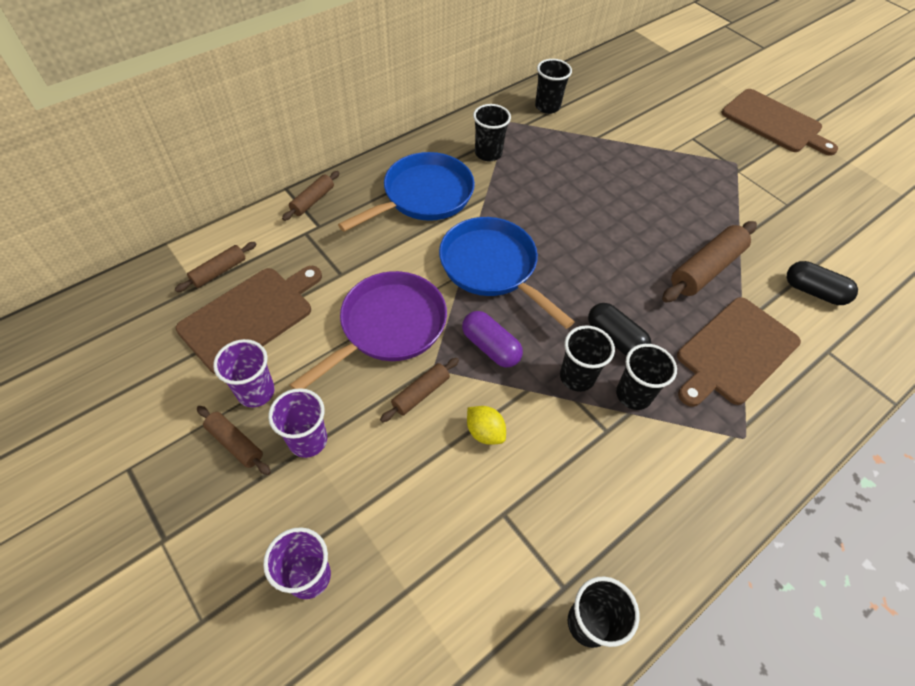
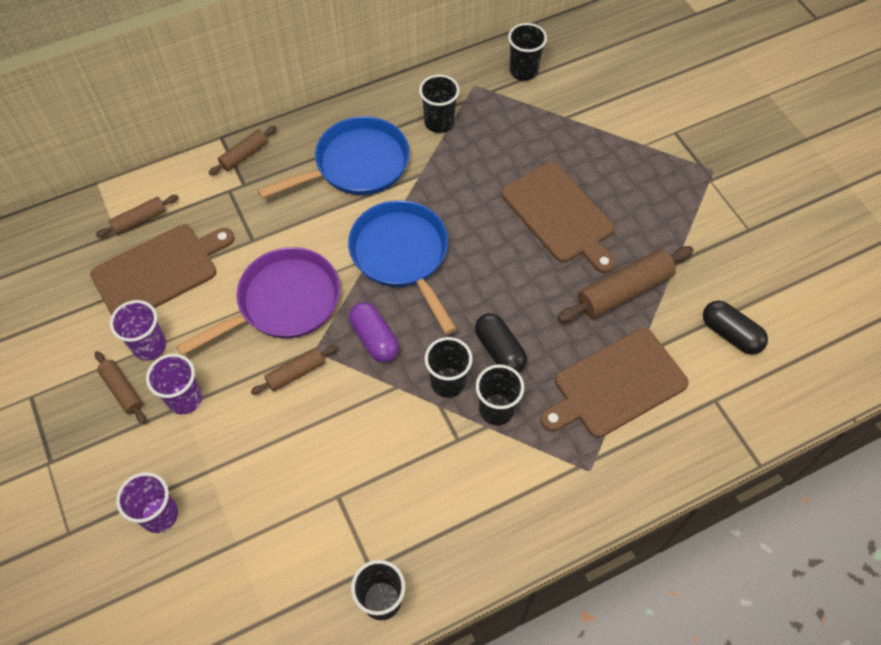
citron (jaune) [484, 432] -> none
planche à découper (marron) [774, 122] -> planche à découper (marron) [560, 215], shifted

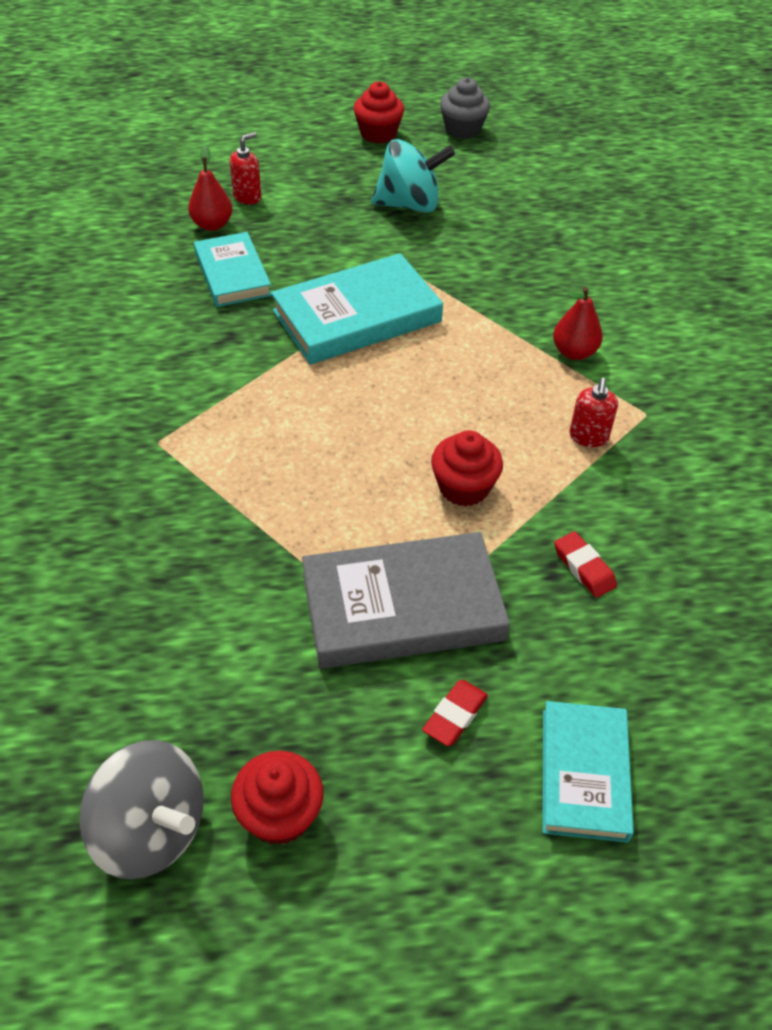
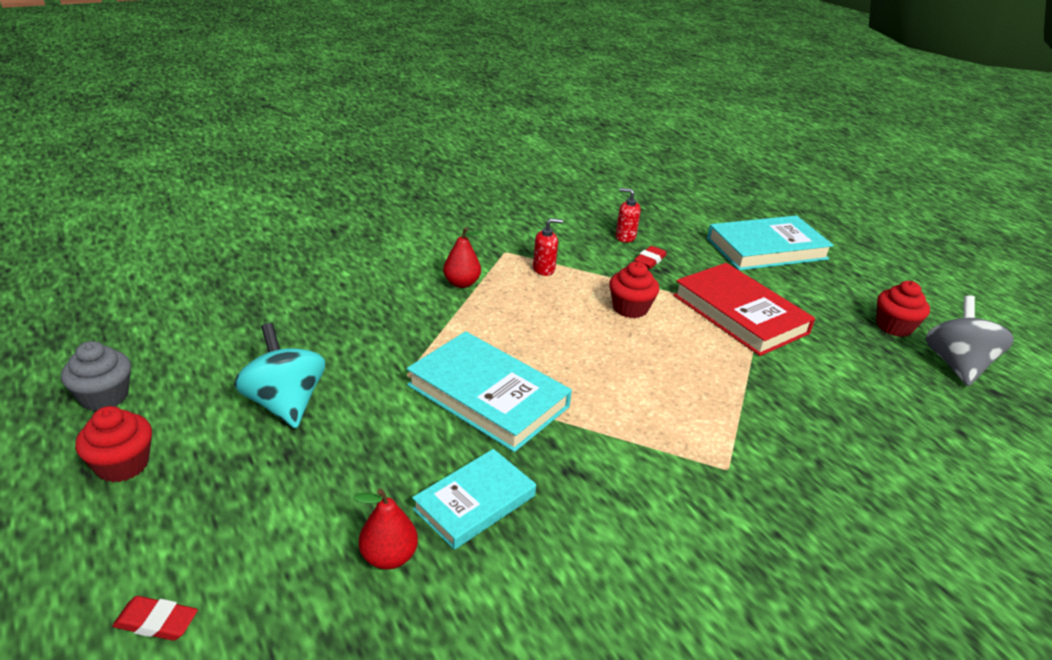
distributeur de savon (rouge) [247, 197] -> distributeur de savon (rouge) [625, 237], shifted
livre (gris) [402, 607] -> livre (rouge) [740, 314]
gomme (rouge) [455, 716] -> gomme (rouge) [156, 622], shifted
livre (turquoise) [584, 774] -> livre (turquoise) [766, 248], x1.56

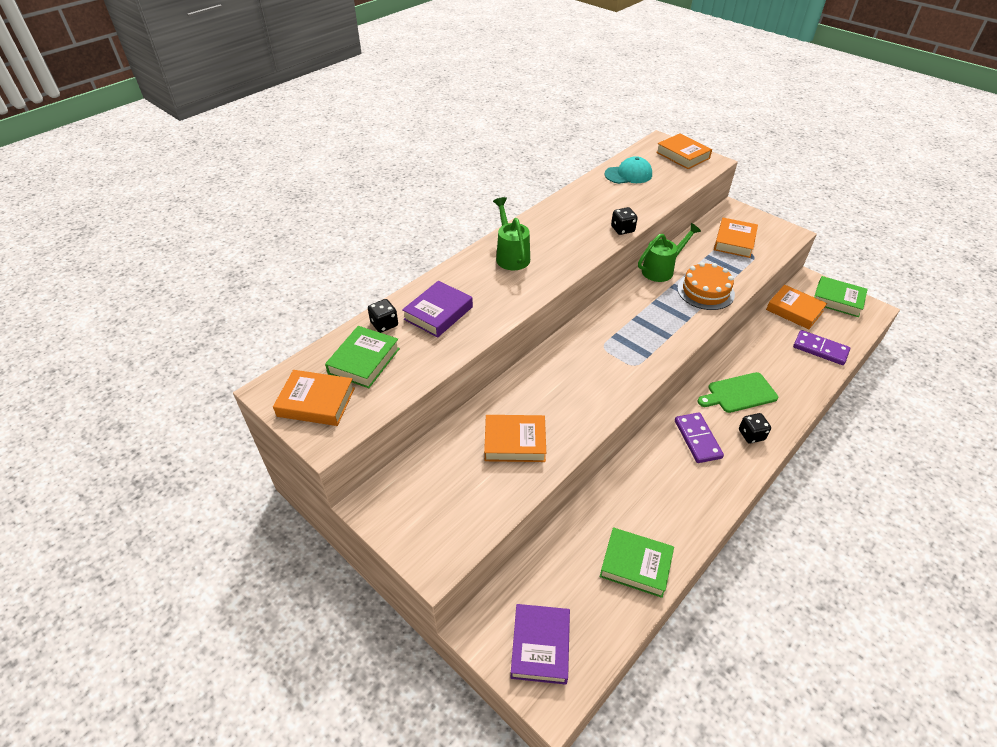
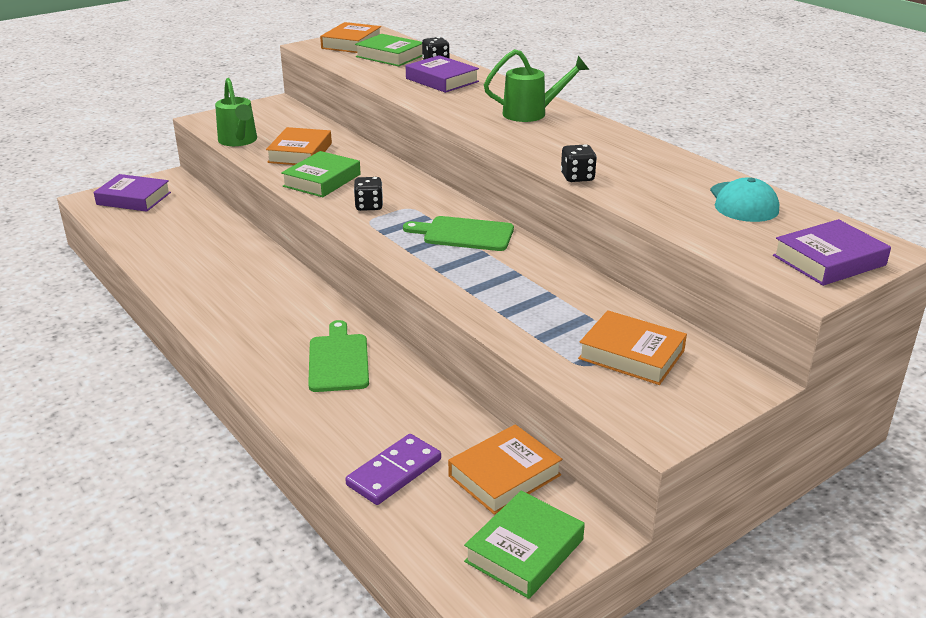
livre (vert) [635, 565] -> livre (vert) [322, 180], shifted
arrosoir (vert) [661, 270] -> arrosoir (vert) [239, 141], shifted
livre (orange) [682, 155] -> livre (violet) [829, 260]
domino (violet) [697, 439] -> none
gâteau (orange) [705, 291] -> none
dé (noir) [751, 435] -> dé (noir) [369, 206], shifted
none -> planche à découper (vert) [464, 234]

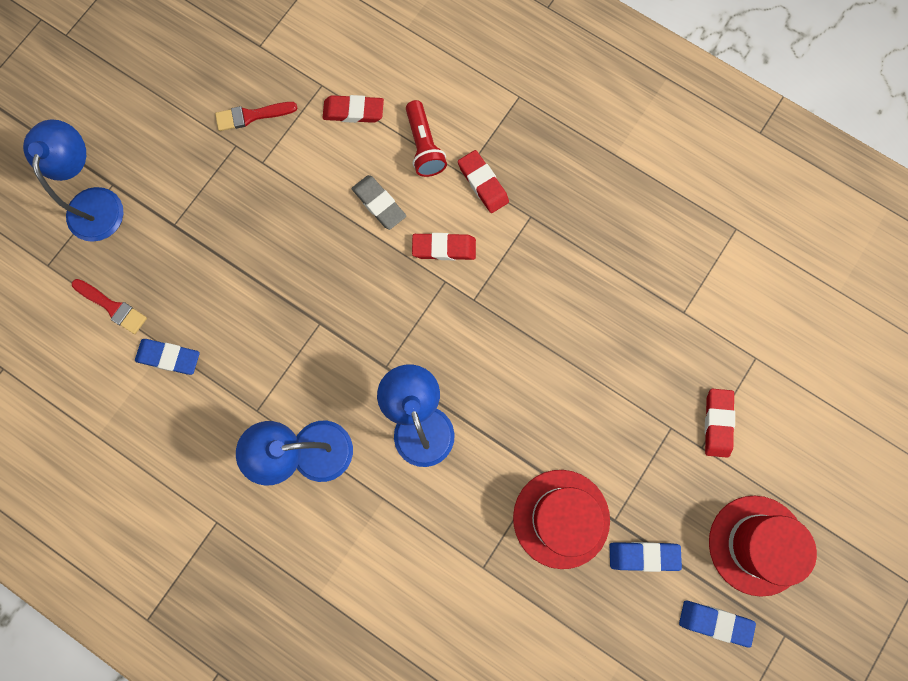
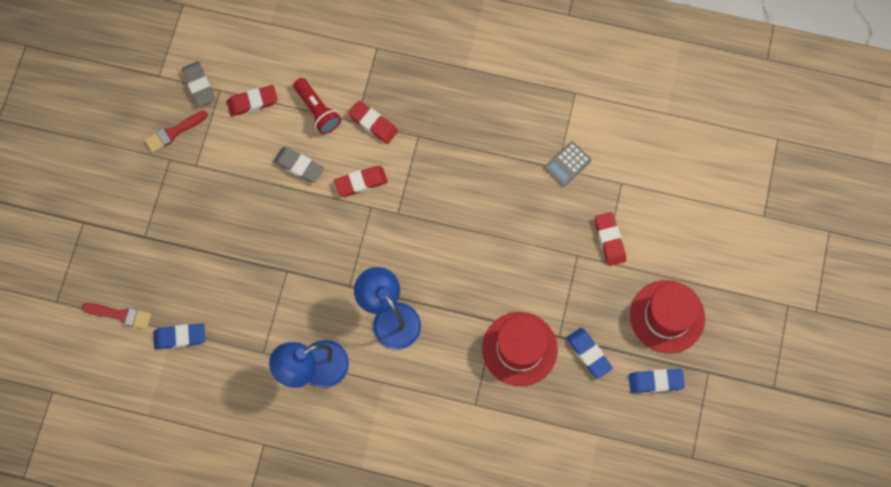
lampe (bleu) [96, 202] -> none
gomme (bleu) [643, 555] -> gomme (bleu) [588, 353], 75 degrees clockwise
none -> gomme (gris) [199, 85]
none -> calculatrice (gris) [567, 164]

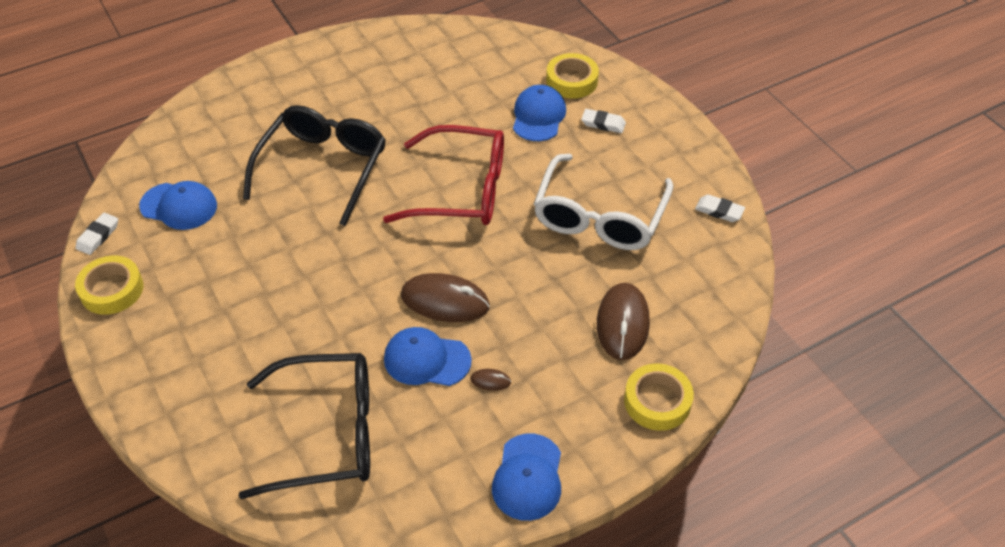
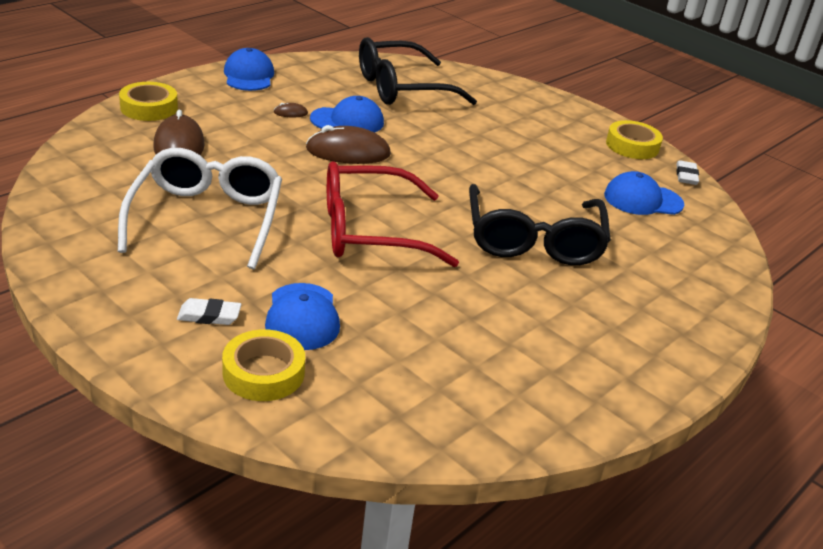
gomme (blanc) [719, 211] -> none

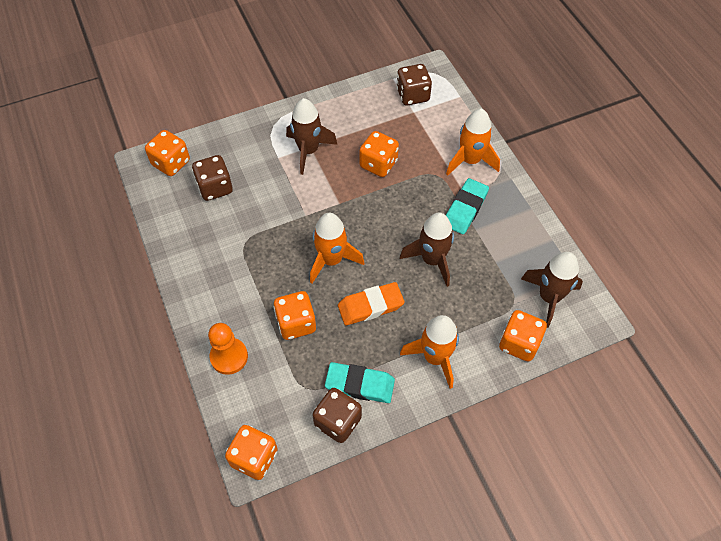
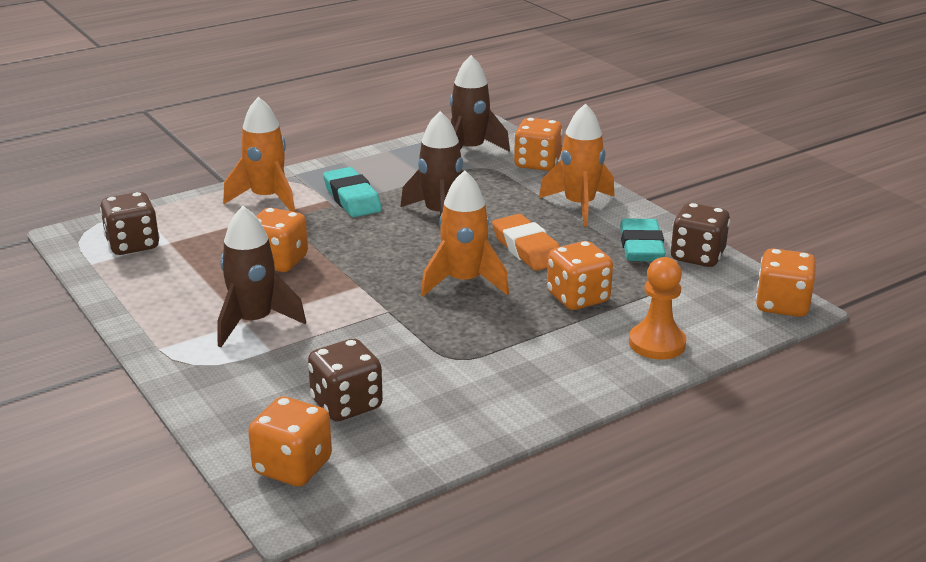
gomme (turquoise) [465, 209] -> gomme (turquoise) [352, 198], 45 degrees clockwise

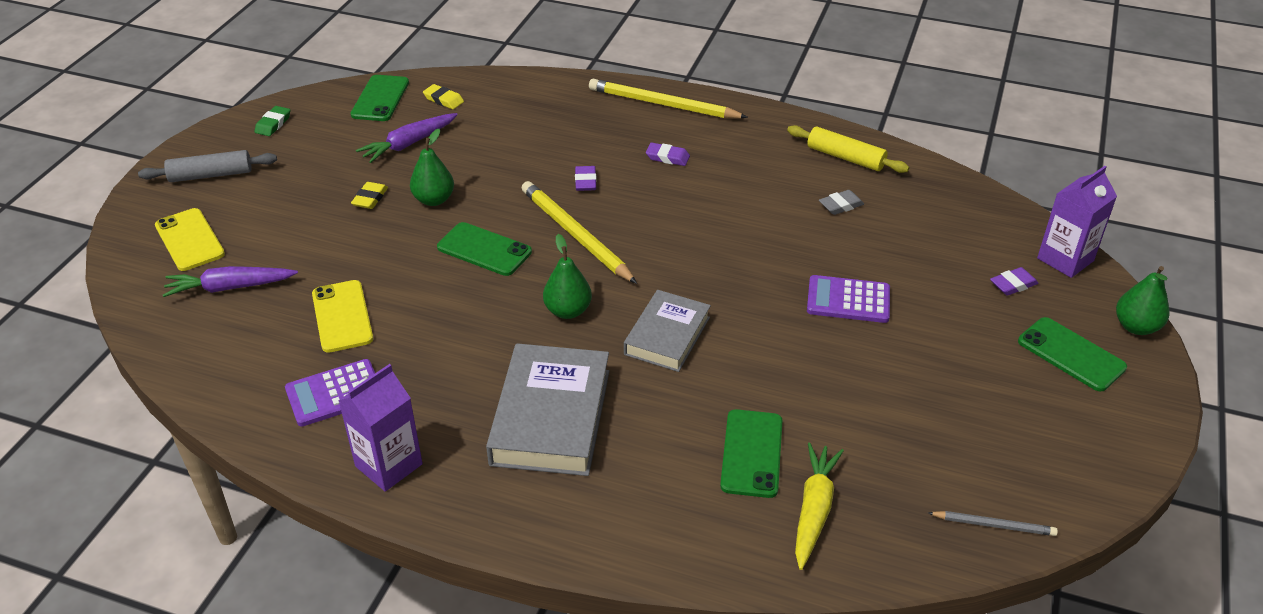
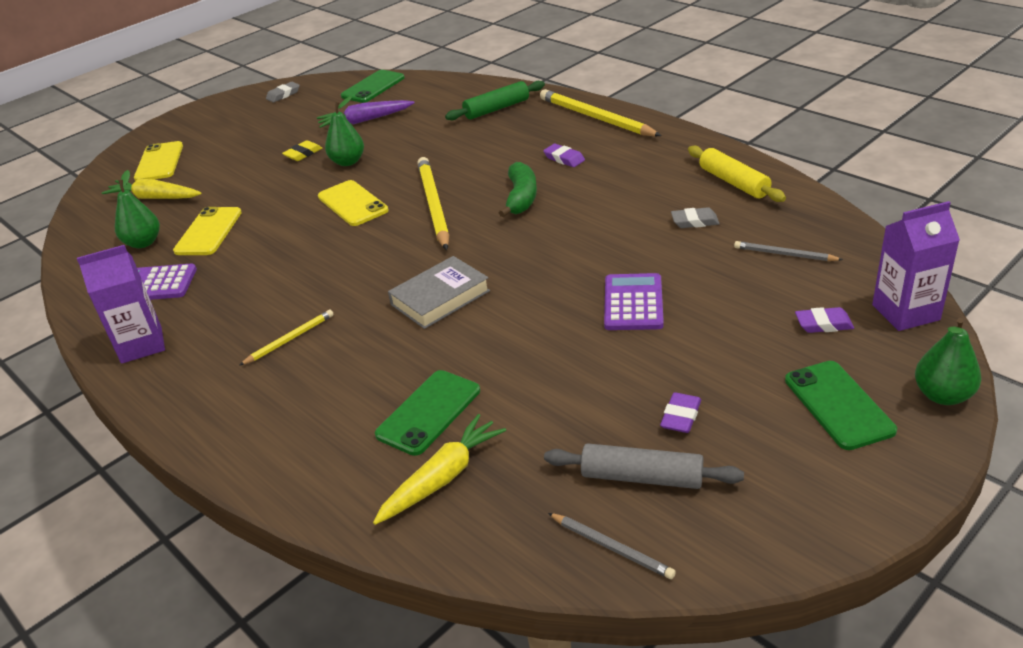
rouleau à pâtisserie (gris) [211, 175] -> rouleau à pâtisserie (gris) [641, 477], shifted
carotte (violet) [229, 287] -> carotte (jaune) [154, 198]
gomme (vert) [273, 124] -> gomme (gris) [283, 95]
gomme (jaune) [443, 100] -> none
téléphone (vert) [484, 249] -> téléphone (jaune) [352, 204]
livre (gris) [550, 417] -> crayon (jaune) [289, 339]
poire (vert) [568, 311] -> poire (vert) [143, 243], shifted
gomme (violet) [585, 181] -> gomme (violet) [681, 416], shifted
calculatrice (violet) [848, 300] -> calculatrice (violet) [633, 303], 60 degrees clockwise
none -> rouleau à pâtisserie (vert) [496, 109]
none -> banane (vert) [521, 198]
none -> crayon (gris) [784, 254]

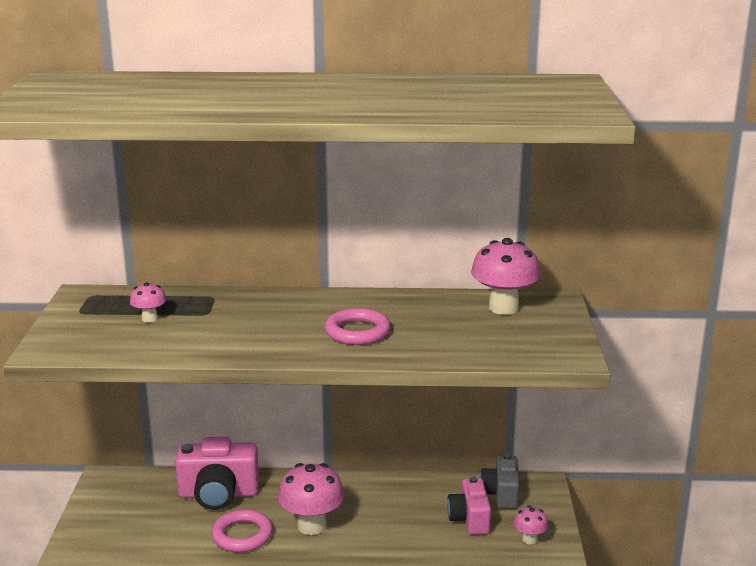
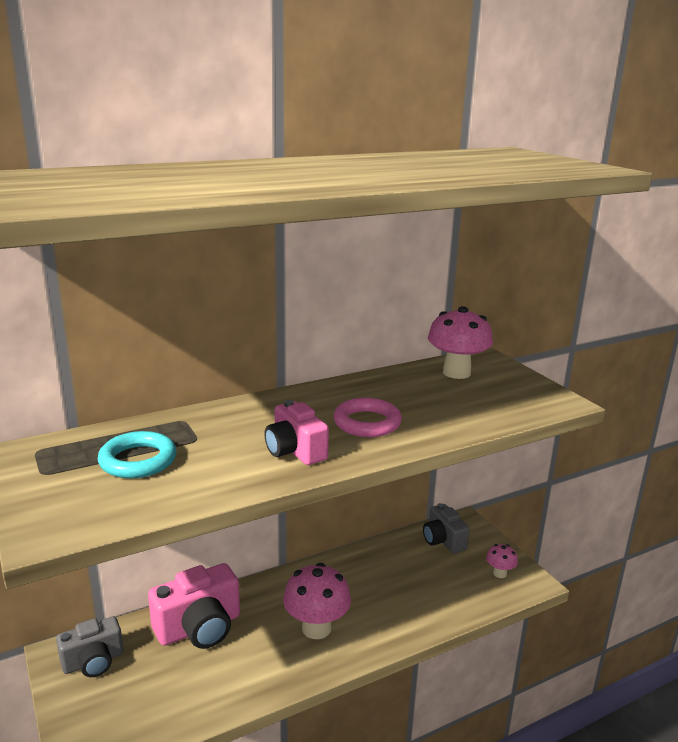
champignon (rose) [149, 318] -> anneau (turquoise) [138, 460]
anneau (rose) [242, 535] -> none
appareil photo (rose) [469, 519] -> appareil photo (rose) [295, 451], shifted
none -> appareil photo (gris) [93, 661]

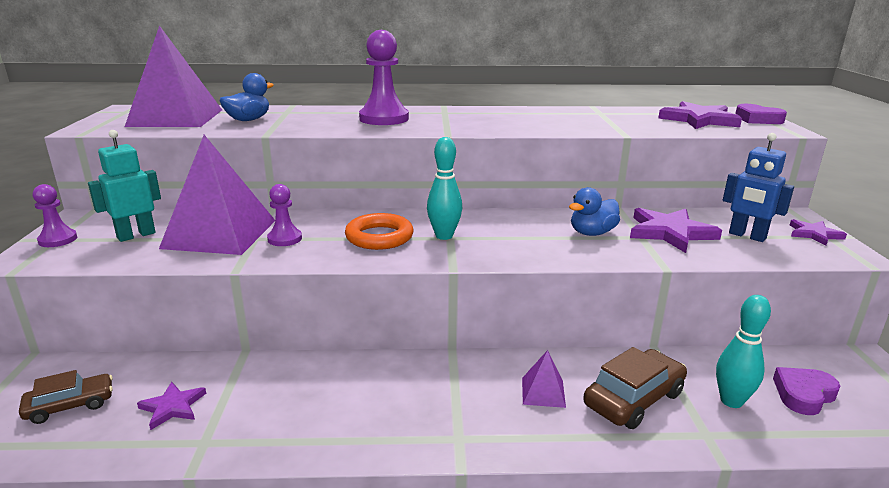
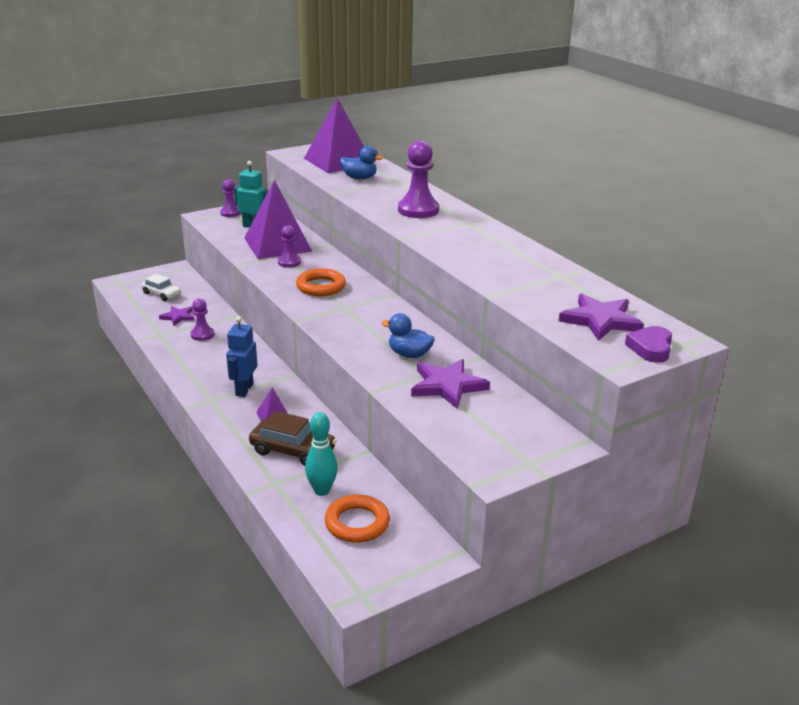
voiture (marron) [70, 405] -> voiture (blanc) [161, 294]
quille (turquoise) [444, 236] -> none
robot (bleu) [747, 236] -> robot (bleu) [244, 390], shifted
cœur (violet) [803, 394] -> anneau (orange) [357, 523]
étoile (violet) [814, 234] -> none
none -> pion (violet) [202, 335]

